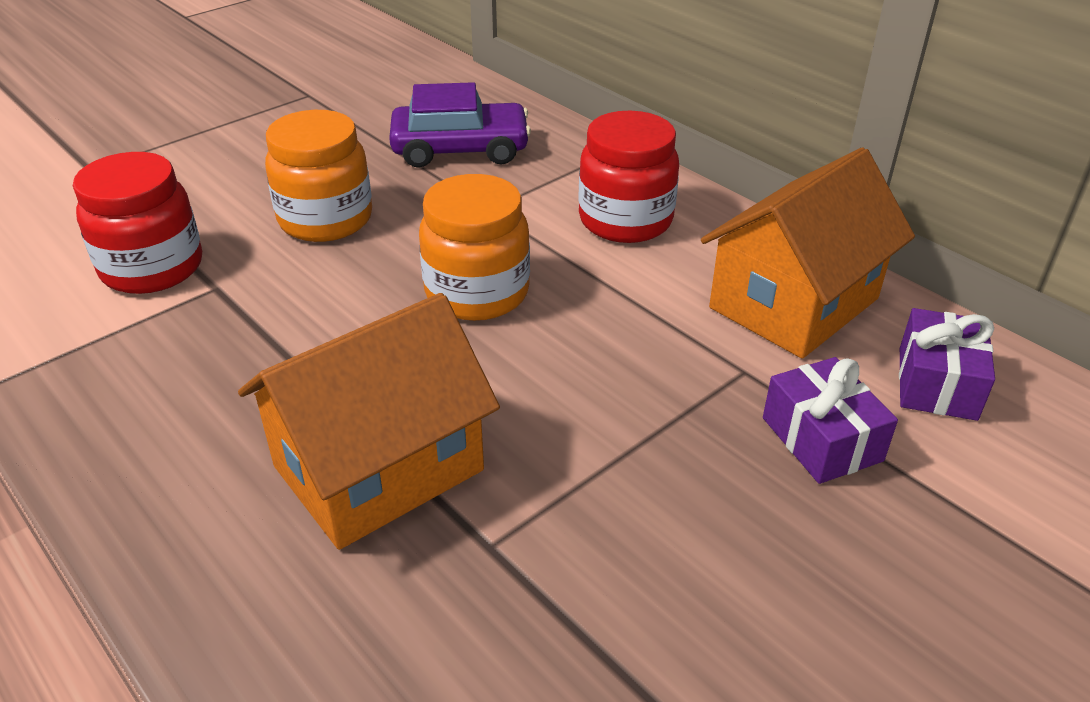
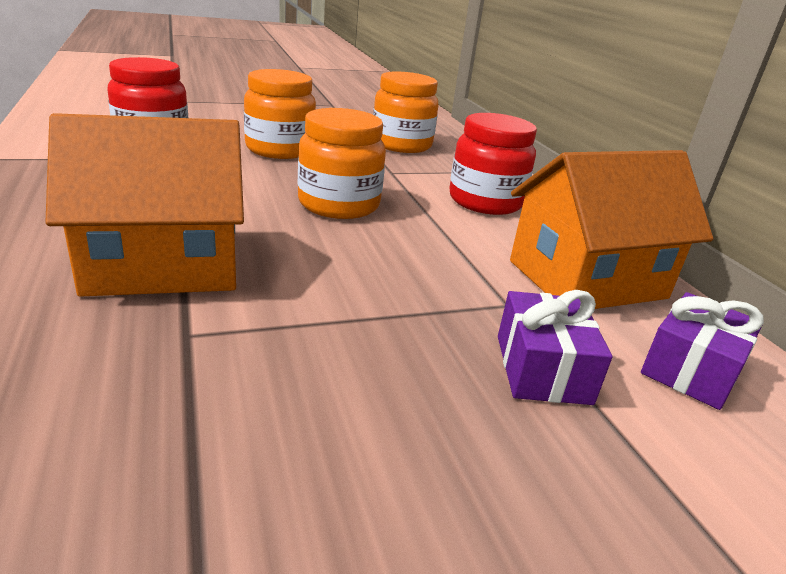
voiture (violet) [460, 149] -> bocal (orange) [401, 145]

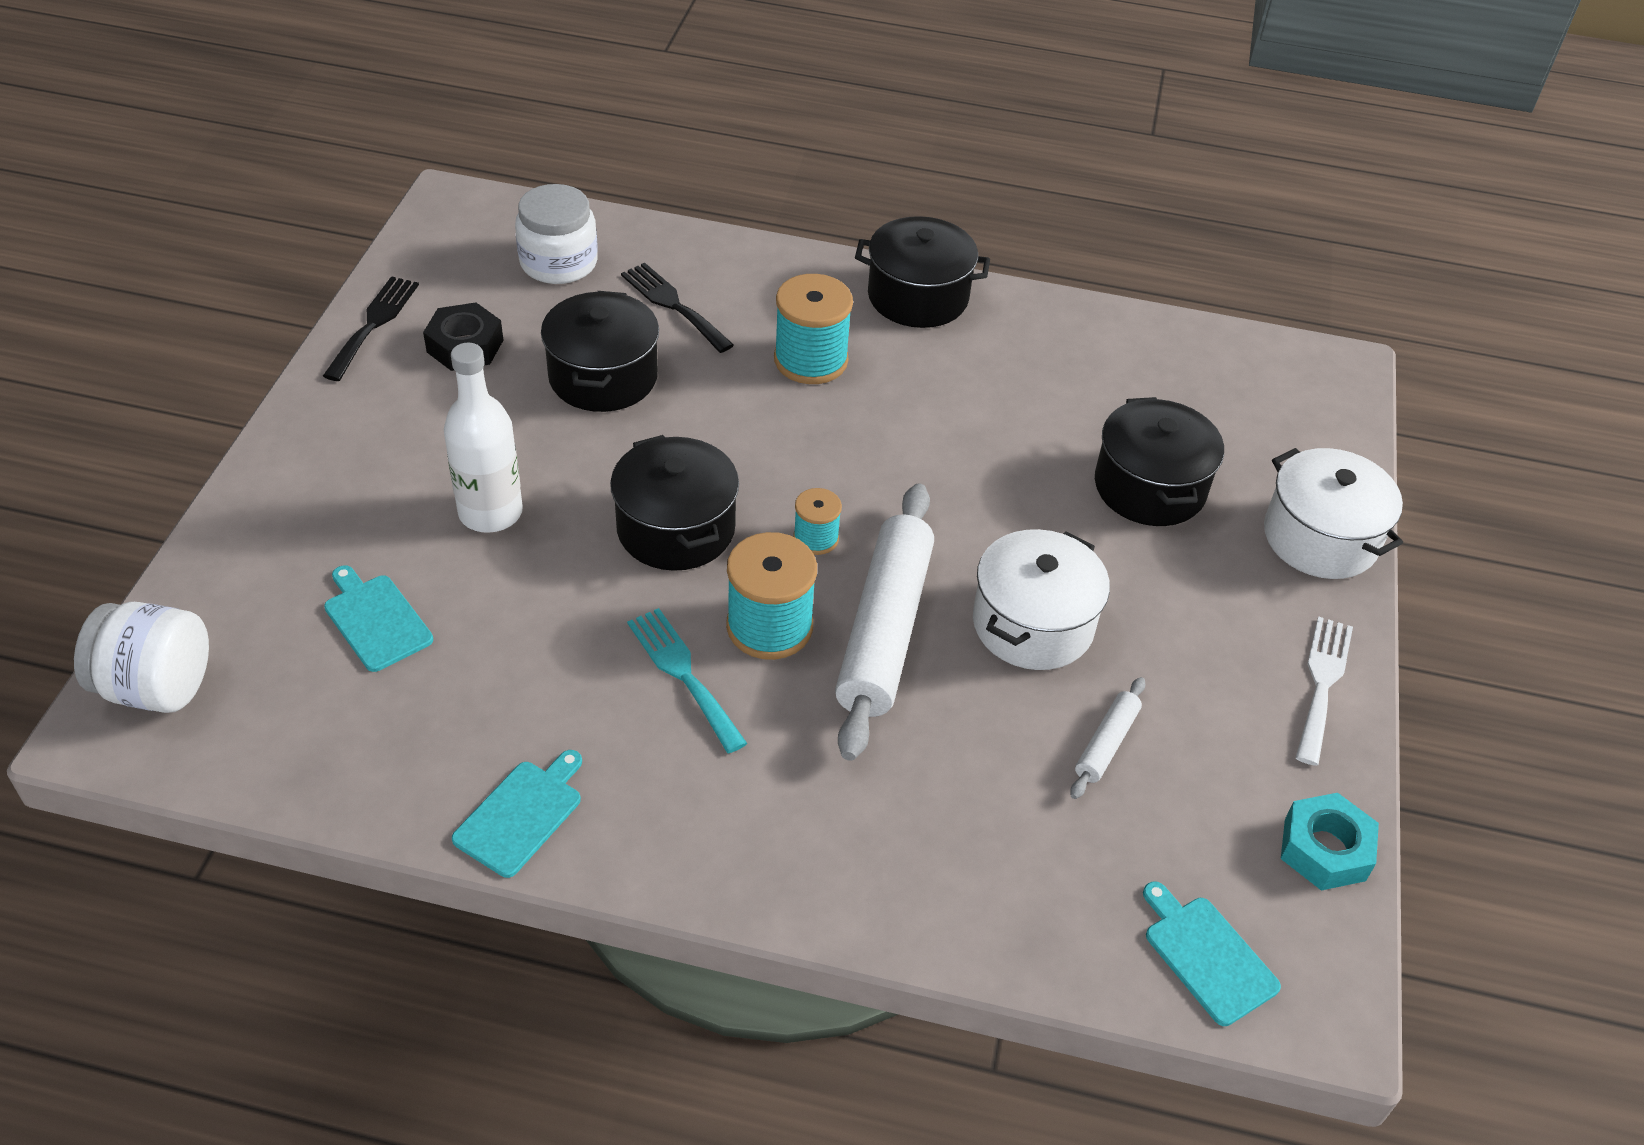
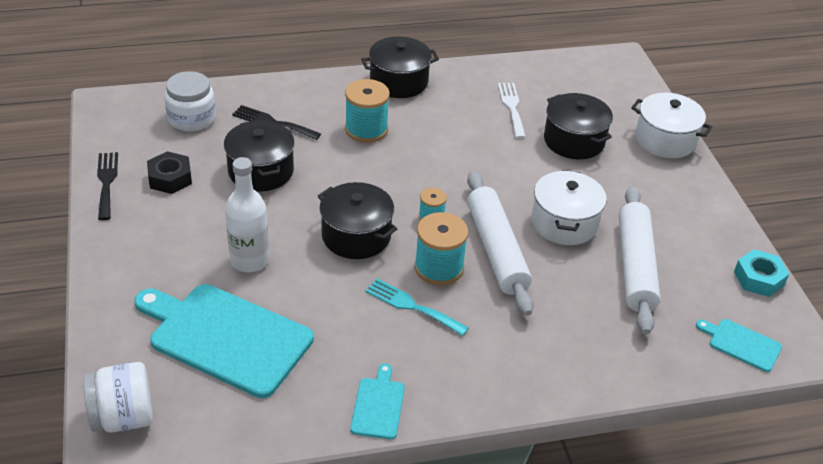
planche à découper (turquoise) [376, 620] -> planche à découper (turquoise) [226, 337], x2.17
rouleau à pâtisserie (blanc) [1106, 744] -> rouleau à pâtisserie (blanc) [635, 266], x2.21
fourchette (blanc) [1322, 683] -> fourchette (blanc) [512, 107], shifted

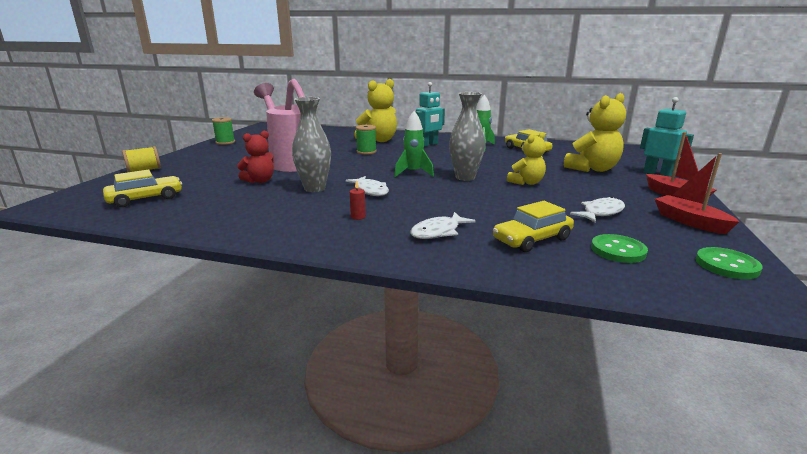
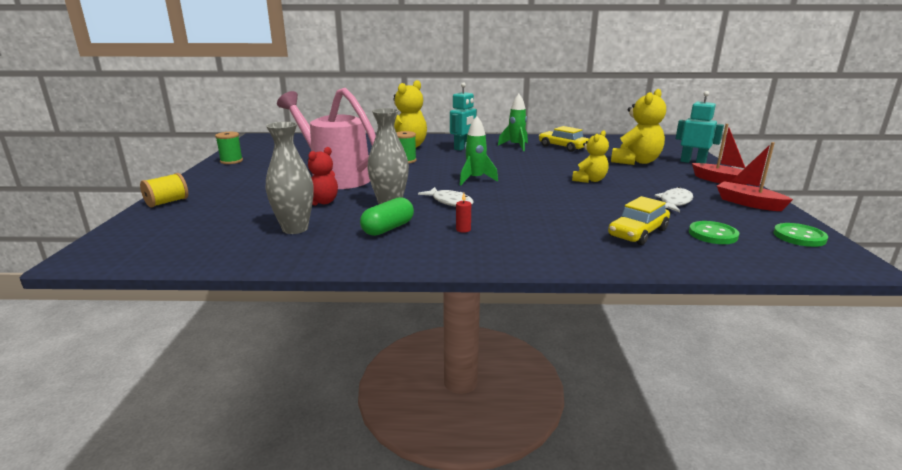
voiture (jaune) [145, 199] -> none
poisson (blanc) [438, 232] -> none
vase (gris) [465, 177] -> vase (gris) [295, 229], shifted
none -> gélule (vert) [388, 228]

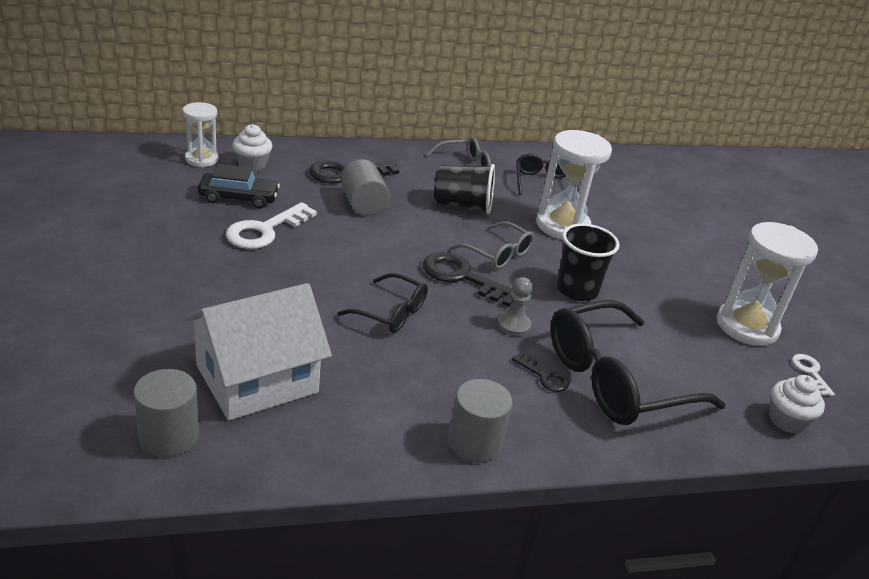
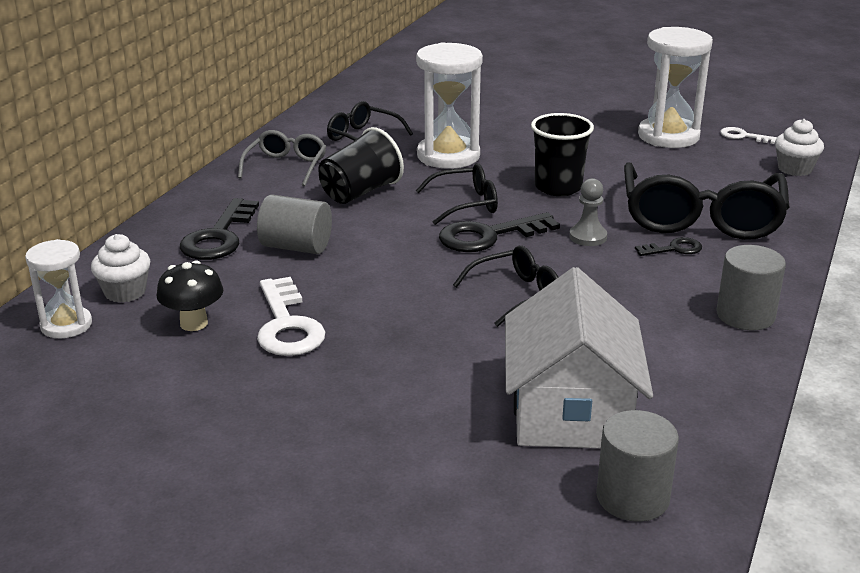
voiture (noir) [238, 198] -> champignon (noir) [194, 323]
lunettes (gris) [498, 254] -> lunettes (noir) [466, 204]

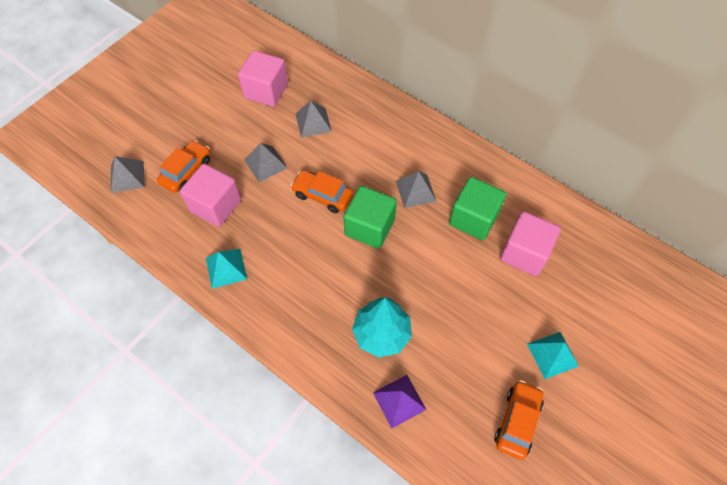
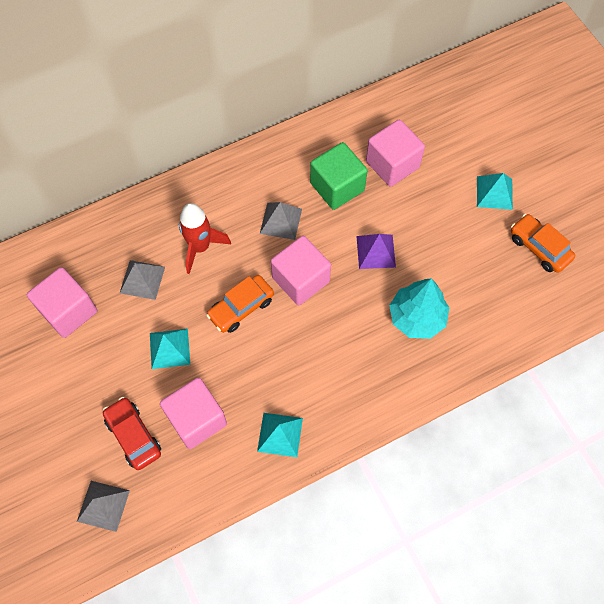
voiture (orange) [186, 171] -> voiture (rouge) [133, 436]
pyramide (gris) [265, 163] -> pyramide (turquoise) [169, 348]
cube (vert) [369, 227] -> cube (rose) [300, 280]
pyramide (violet) [399, 400] -> pyramide (violet) [375, 251], shifted
none -> fusée (rouge) [200, 247]

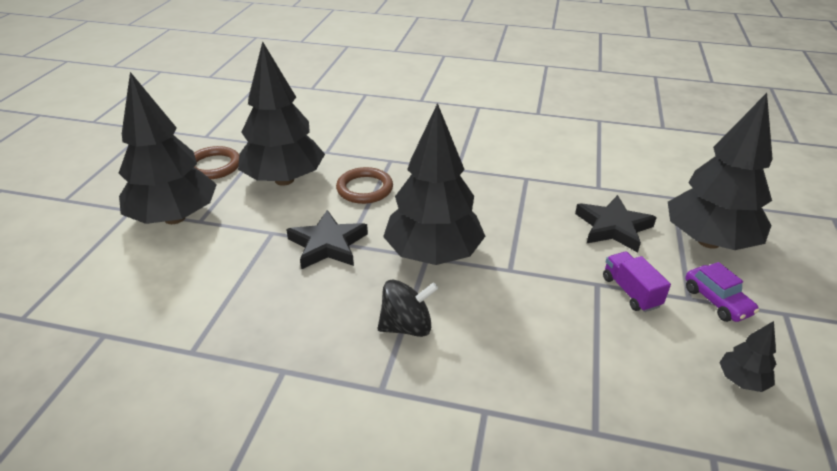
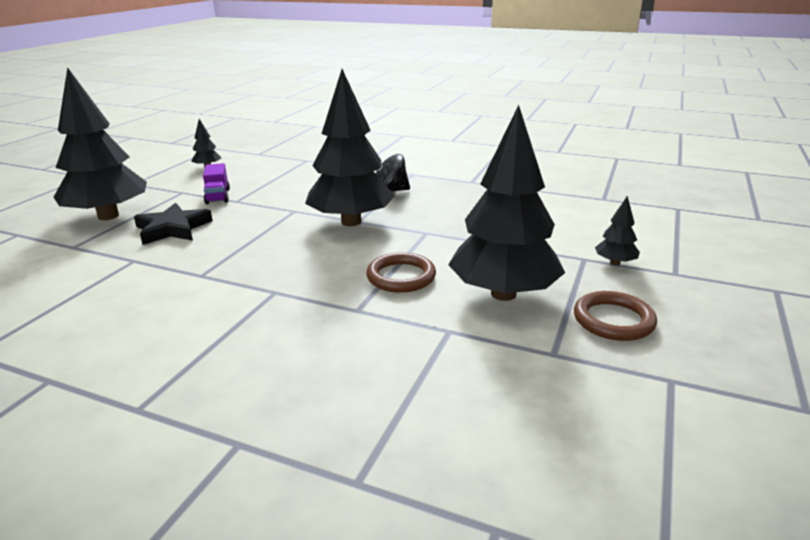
arbre (noir) [175, 217] -> arbre (noir) [615, 263], x0.42
étoile (noir) [328, 244] -> none
voiture (violet) [717, 301] -> none

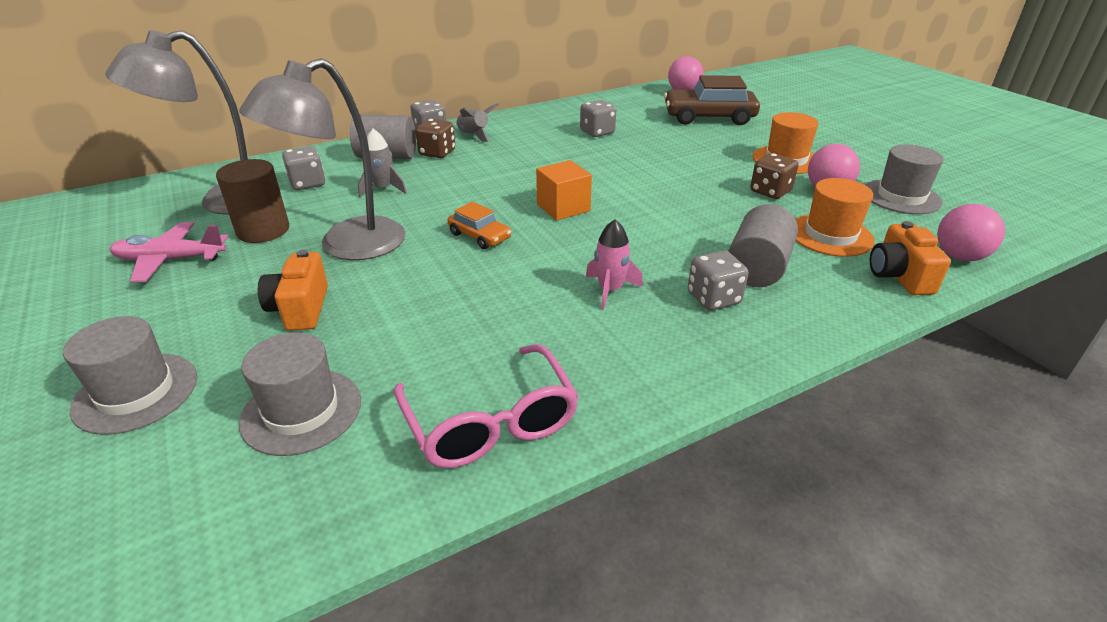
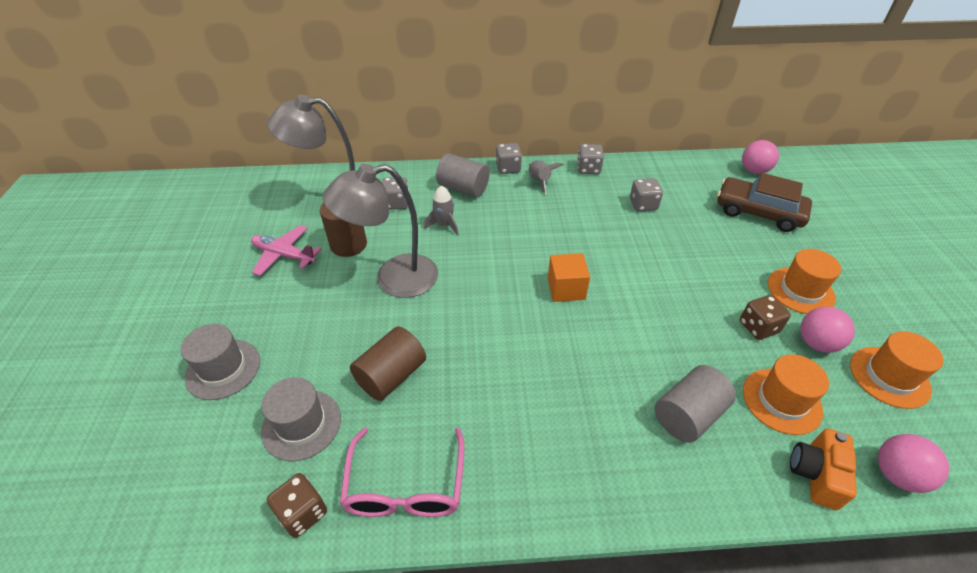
appareil photo (orange) [300, 308] -> none
dé (marron) [437, 153] -> dé (marron) [303, 513], shifted
voiture (orange) [480, 236] -> none
fusée (rose) [610, 290] -> none
dé (gris) [713, 298] -> dé (gris) [588, 169], shifted
chapeau (gris) [901, 197] -> chapeau (orange) [889, 377]
none -> cylindre (marron) [391, 376]

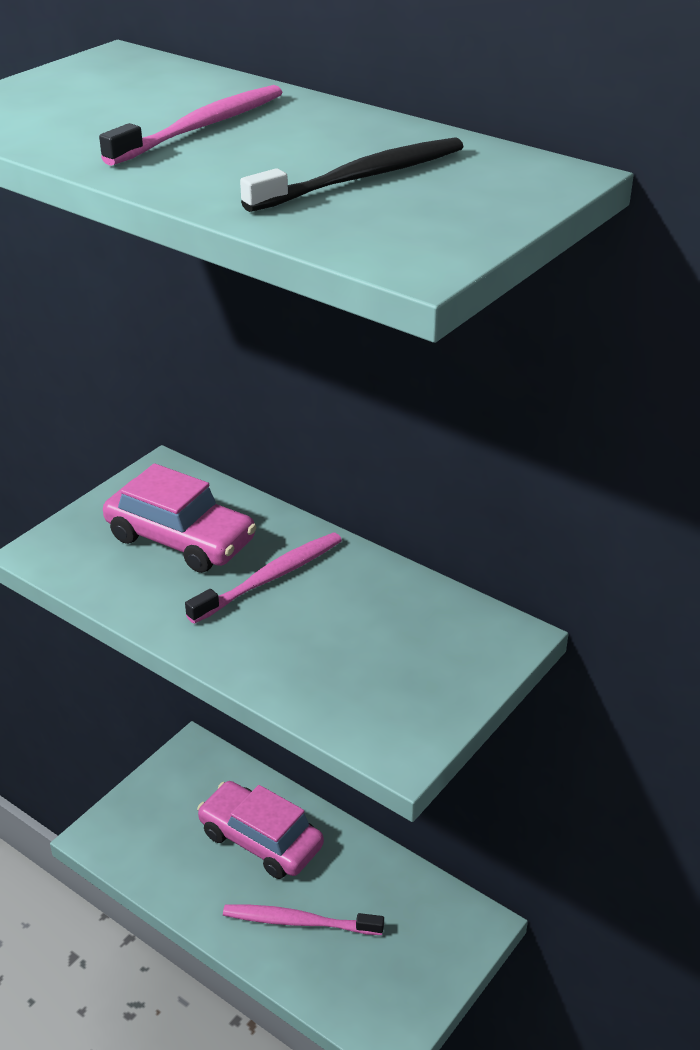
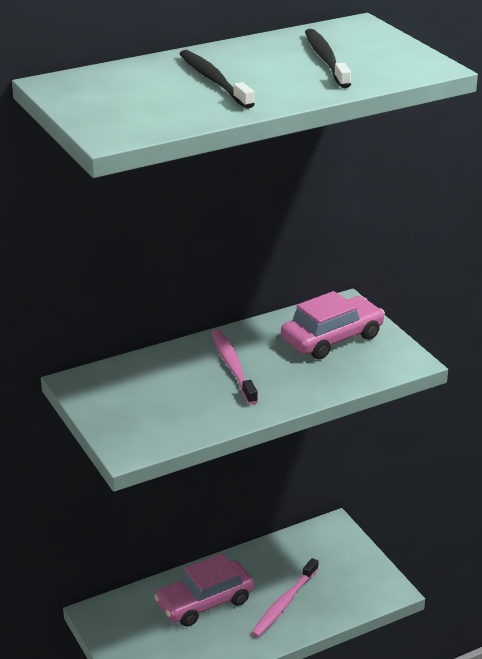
brosse à dents (rose) [201, 127] -> brosse à dents (noir) [214, 80]
voiture (rose) [181, 539] -> voiture (rose) [332, 338], shifted

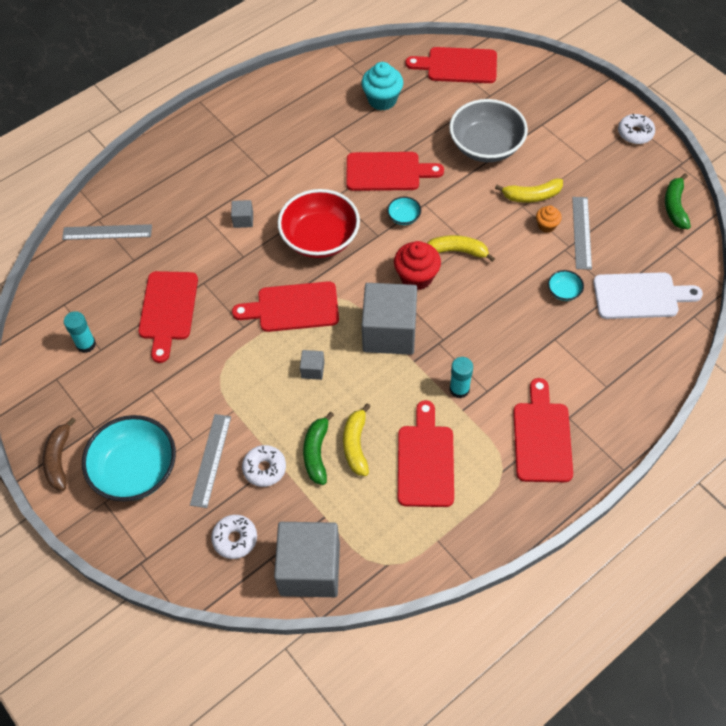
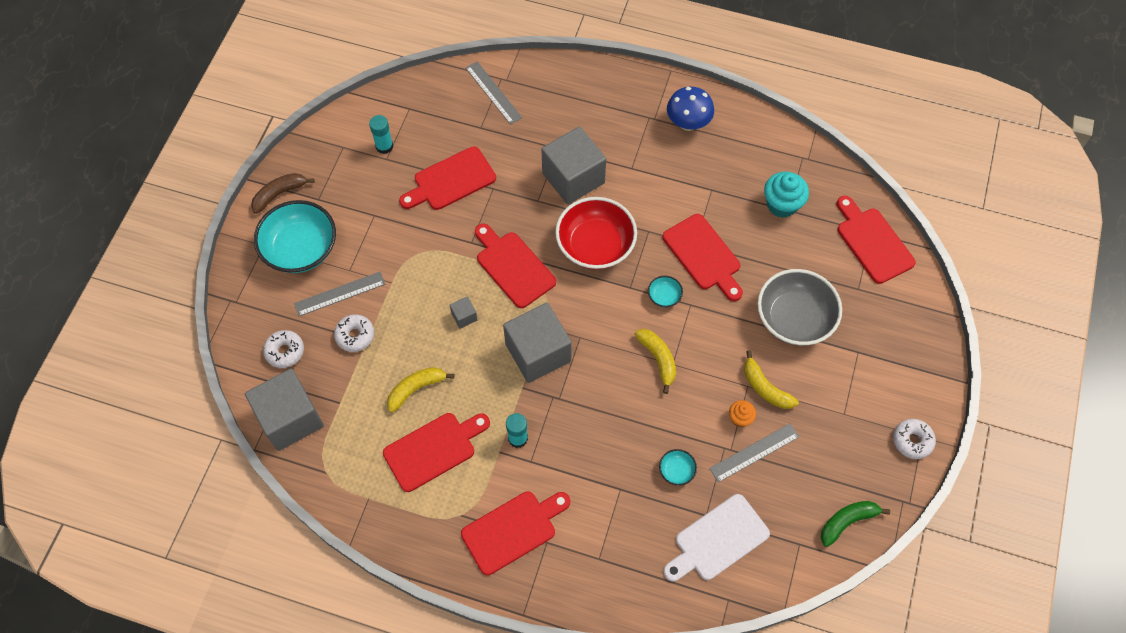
cube (gris) [243, 220] -> cube (gris) [573, 178], x2.43
banane (vert) [316, 453] -> none
muffin (rouge) [416, 277] -> none
planche à découper (blanc) [640, 296] -> planche à découper (blanc) [718, 540], 90 degrees clockwise
none -> champignon (bleu) [688, 123]

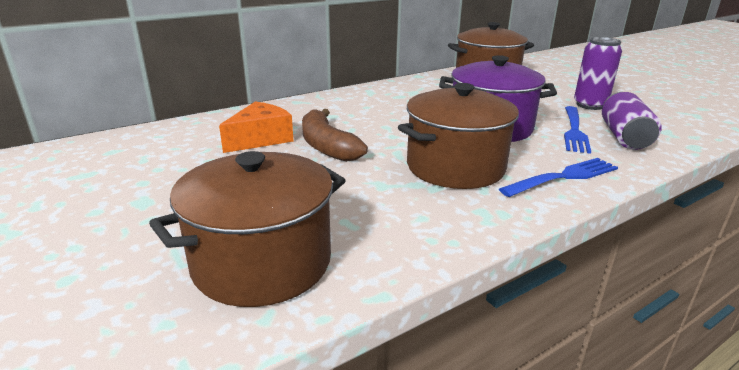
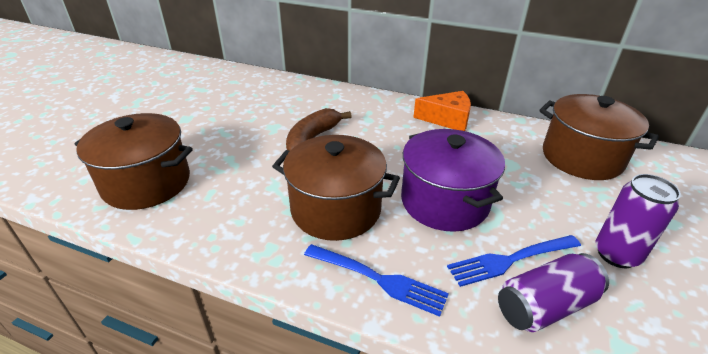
fromage (orange) [260, 139] -> fromage (orange) [447, 119], shifted

